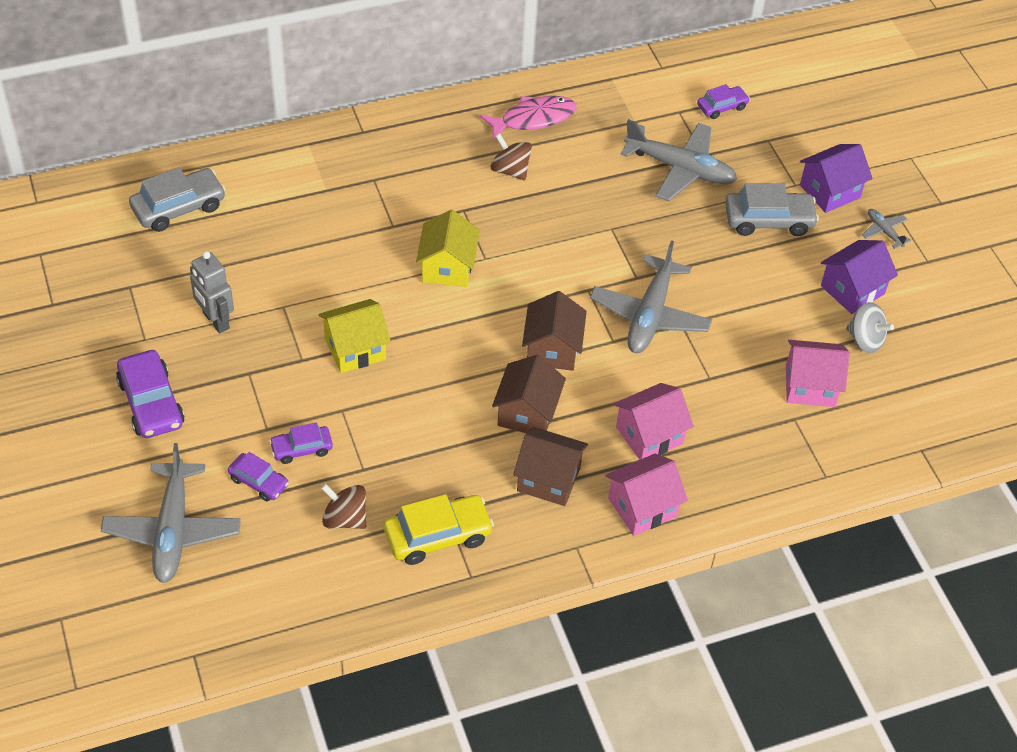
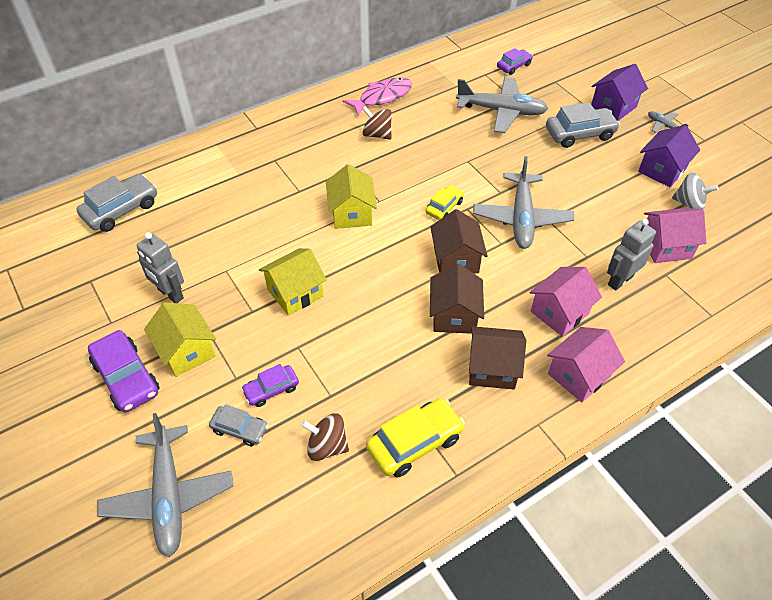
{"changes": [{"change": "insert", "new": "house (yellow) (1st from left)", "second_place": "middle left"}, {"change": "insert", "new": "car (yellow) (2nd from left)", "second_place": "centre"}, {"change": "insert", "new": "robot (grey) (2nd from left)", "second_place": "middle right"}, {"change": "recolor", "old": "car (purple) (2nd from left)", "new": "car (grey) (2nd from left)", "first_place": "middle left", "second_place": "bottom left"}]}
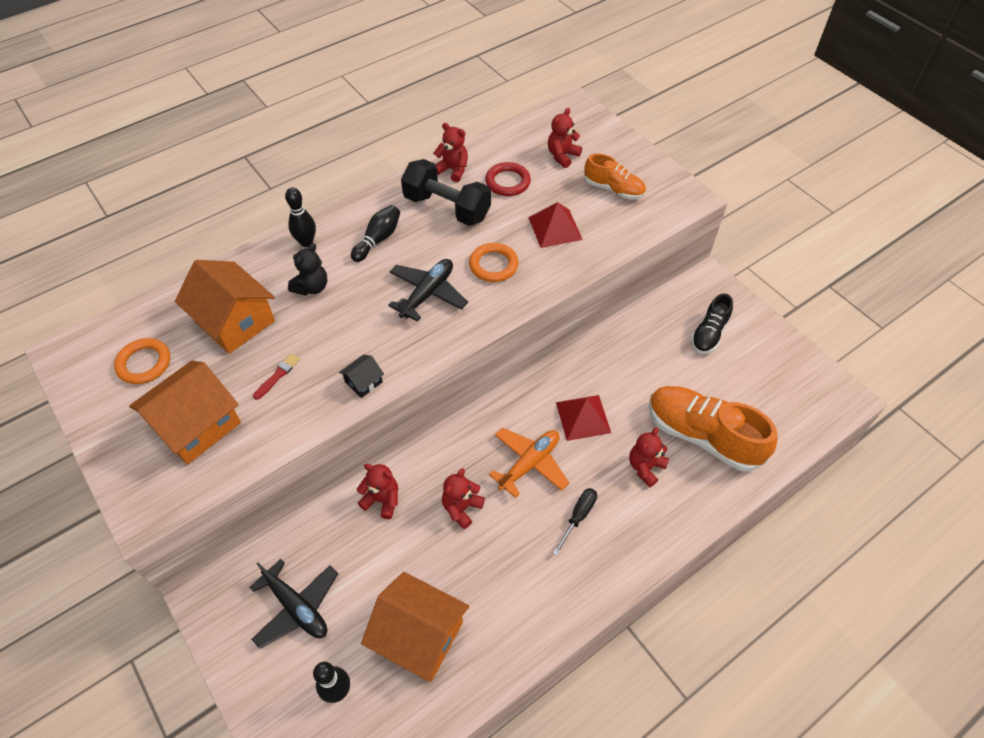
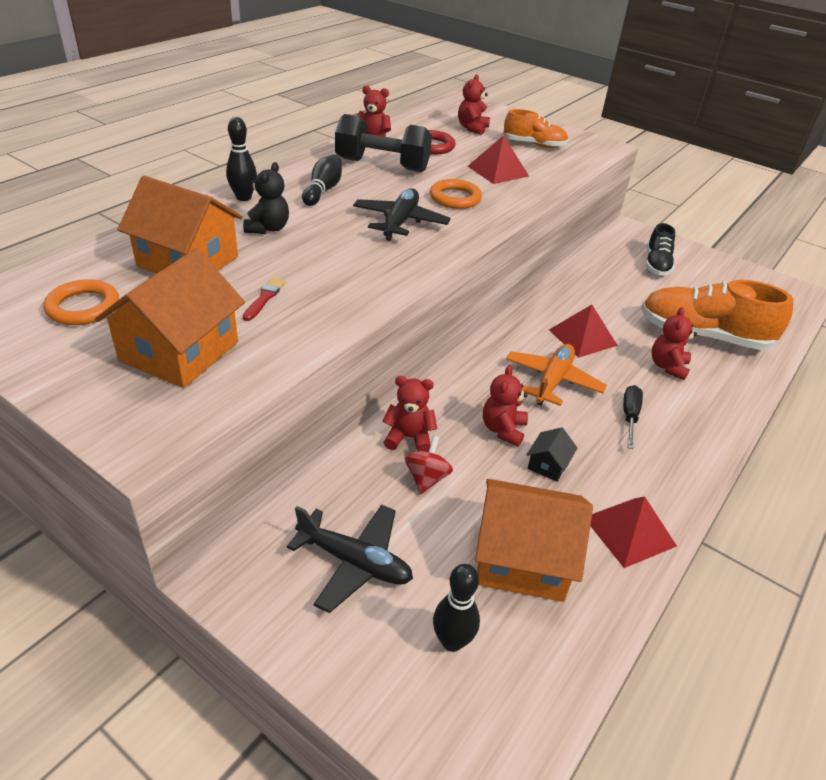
{"changes": [{"change": "insert", "new": "spinning top (red)", "second_place": "centre"}, {"change": "insert", "new": "pyramid (red) (3rd from left)", "second_place": "bottom right"}, {"change": "move", "old": "house (black)", "first_place": "centre", "second_place": "middle right"}]}
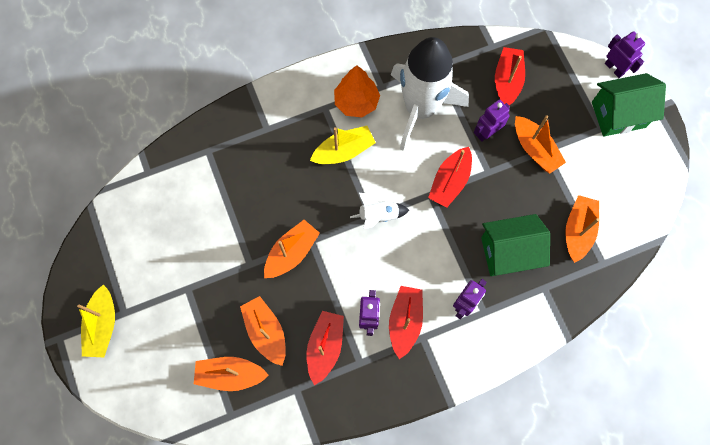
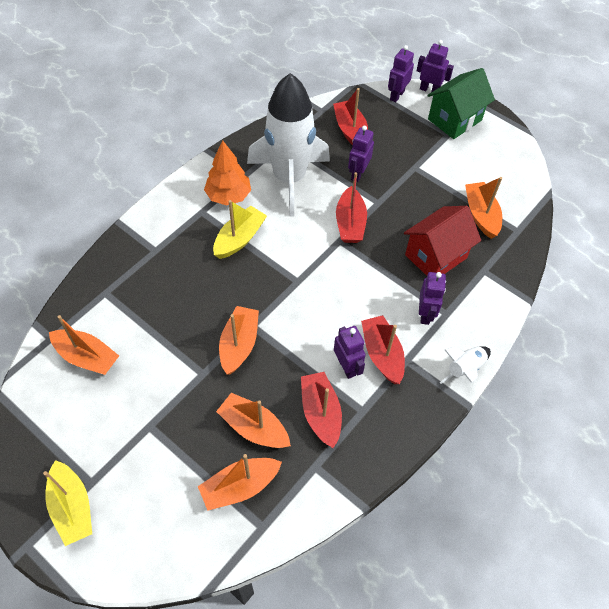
{"changes": [{"change": "insert", "new": "robot (purple) (3rd from left)", "second_place": "top centre"}, {"change": "move", "old": "rocket (white) (1st from left in the first image)", "new": "rocket (white) (2nd from left)", "first_place": "centre", "second_place": "middle right"}, {"change": "move", "old": "boat (orange) (4th from left in the first image)", "new": "boat (orange) (1st from left)", "first_place": "top right", "second_place": "middle left"}, {"change": "recolor", "old": "house (green) (1st from left)", "new": "house (red)", "first_place": "middle right", "second_place": "middle right"}]}
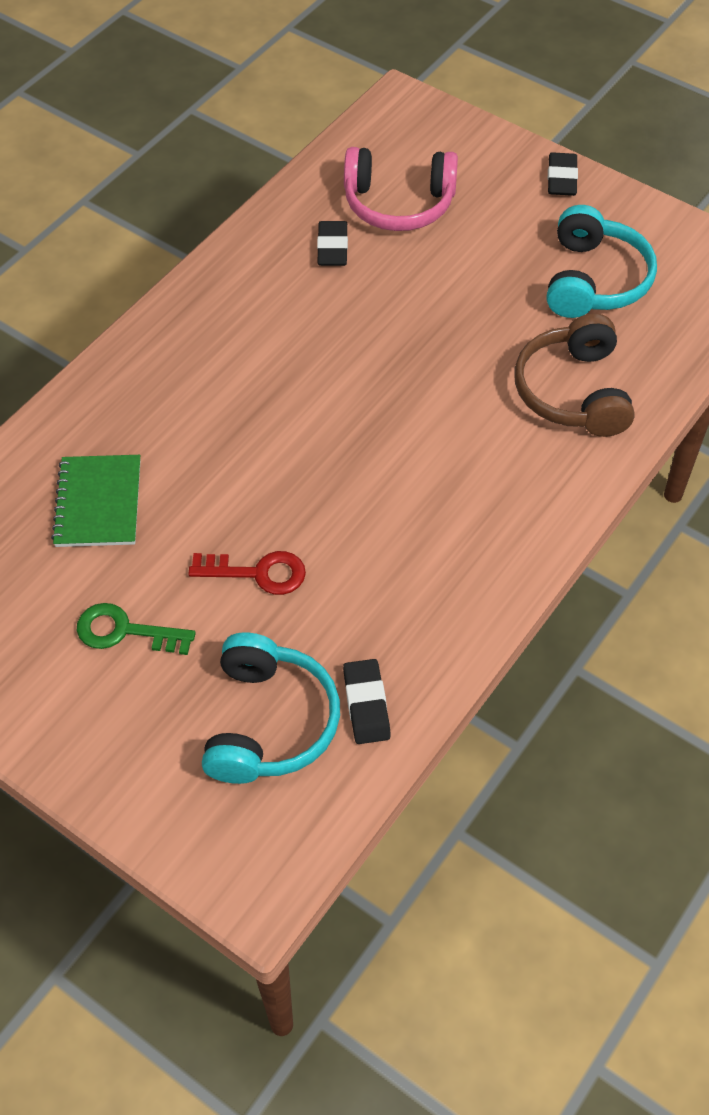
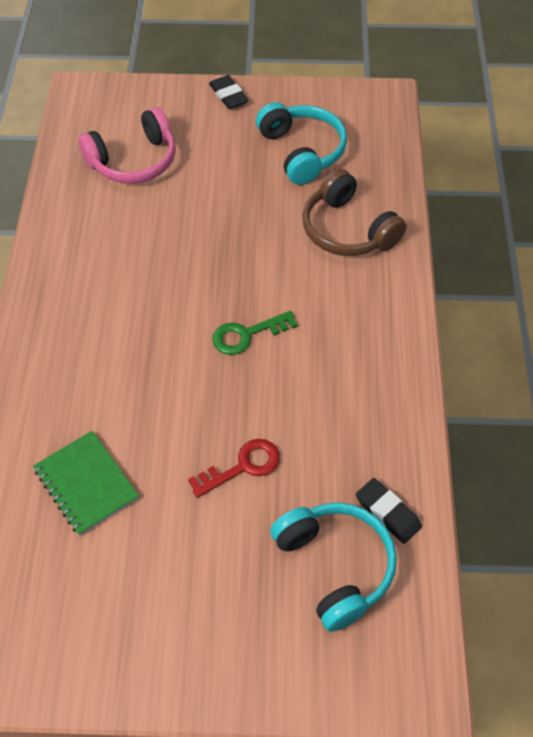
{"changes": [{"change": "delete", "old": "eraser (black) (1st from left)", "first_place": "top centre"}, {"change": "move", "old": "key (green)", "first_place": "middle left", "second_place": "centre"}]}
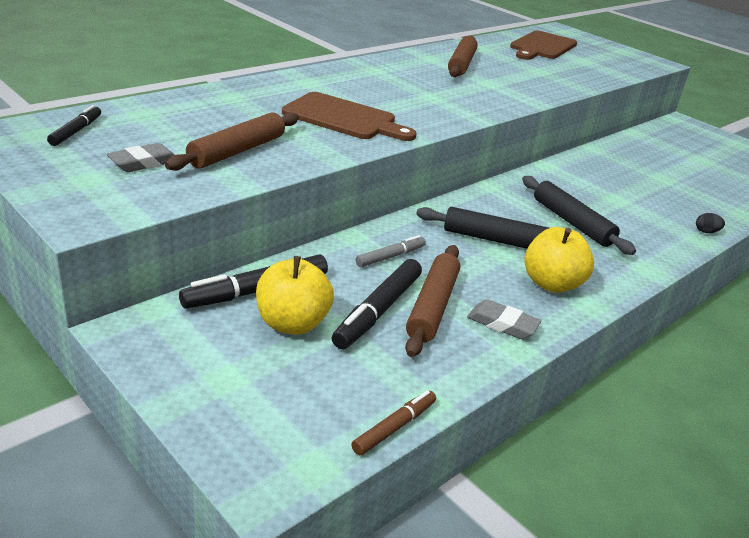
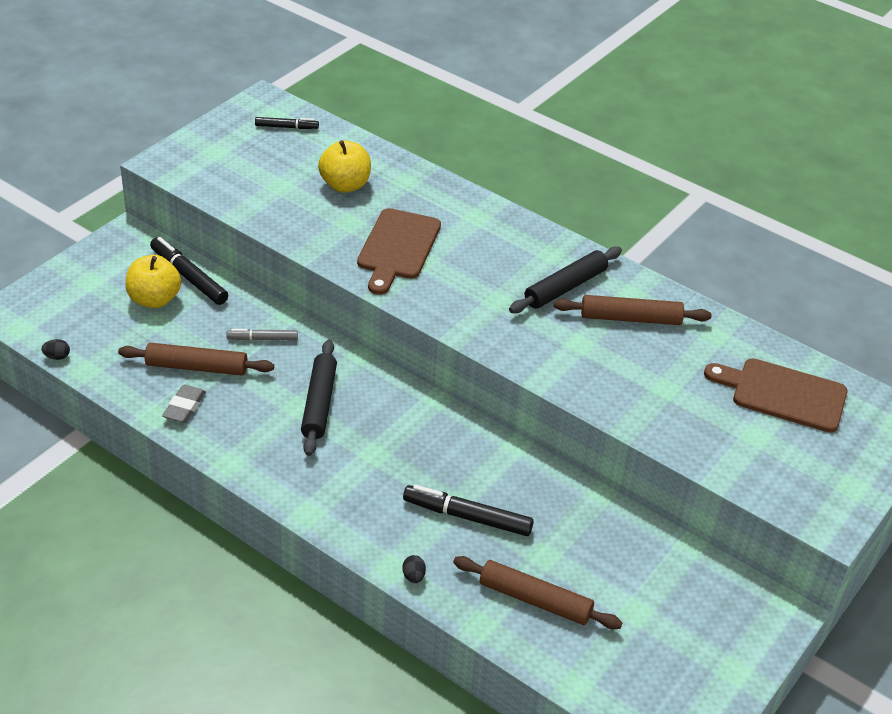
{"changes": [{"change": "delete", "old": "eraser (grey) (1st from left)", "first_place": "top left"}, {"change": "move", "old": "rolling pin (brown) (1st from left in the first image)", "new": "rolling pin (brown) (2nd from left)", "first_place": "top left", "second_place": "bottom centre"}, {"change": "move", "old": "marker (black) (3rd from left)", "first_place": "centre", "second_place": "bottom centre"}, {"change": "move", "old": "rolling pin (black) (2nd from left)", "first_place": "middle right", "second_place": "centre"}, {"change": "move", "old": "apple (yellow) (2nd from left)", "first_place": "middle right", "second_place": "top centre"}, {"change": "replace", "old": "marker (brown)", "new": "egg (black) (1st from left)", "first_place": "bottom centre", "second_place": "middle left"}, {"change": "rotate", "old": "marker (grey)", "first_place": "centre", "second_place": "middle left", "degrees": 135}]}
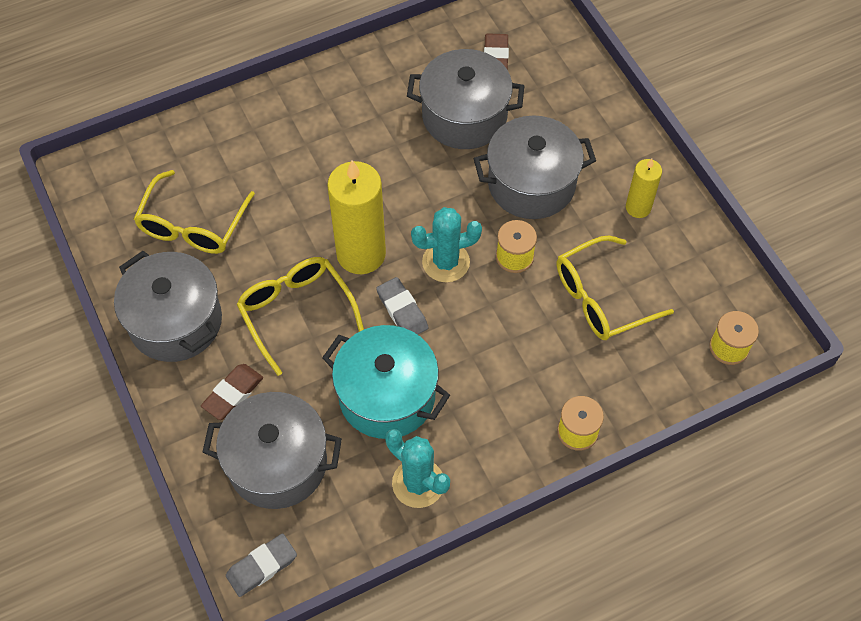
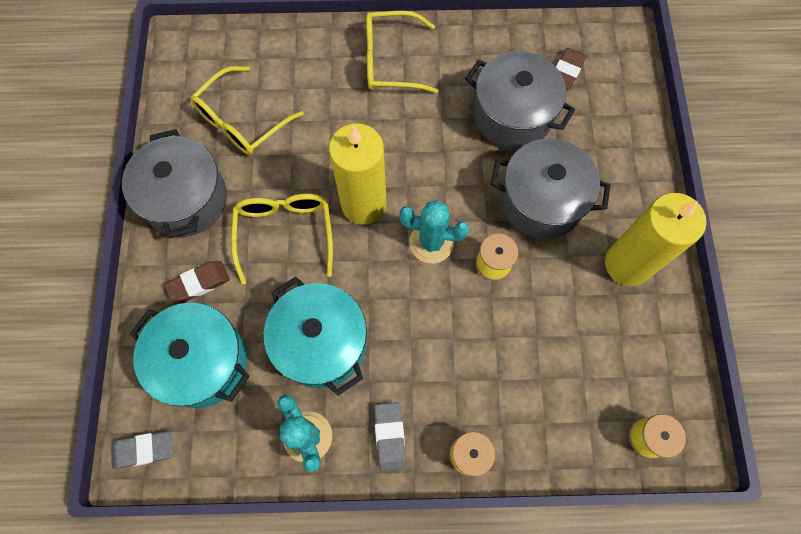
{"changes": [{"change": "move", "old": "eraser (grey) (2nd from left)", "first_place": "centre", "second_place": "bottom centre"}, {"change": "move", "old": "glasses (yellow) (3rd from left)", "first_place": "middle right", "second_place": "top centre"}, {"change": "recolor", "old": "pot (grey) (2nd from left)", "new": "pot (turquoise) (1st from left)", "first_place": "bottom left", "second_place": "middle left"}, {"change": "resize", "old": "candle (yellow) (2nd from left)", "first_place": "top right", "second_place": "middle right", "factor": 1.86}]}
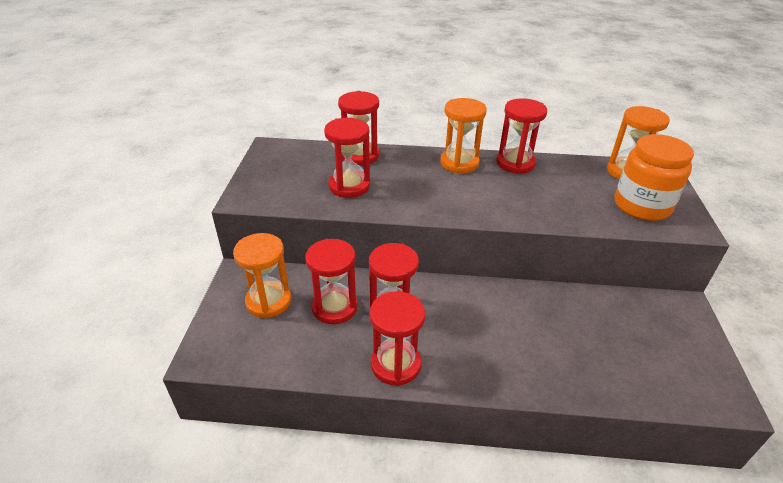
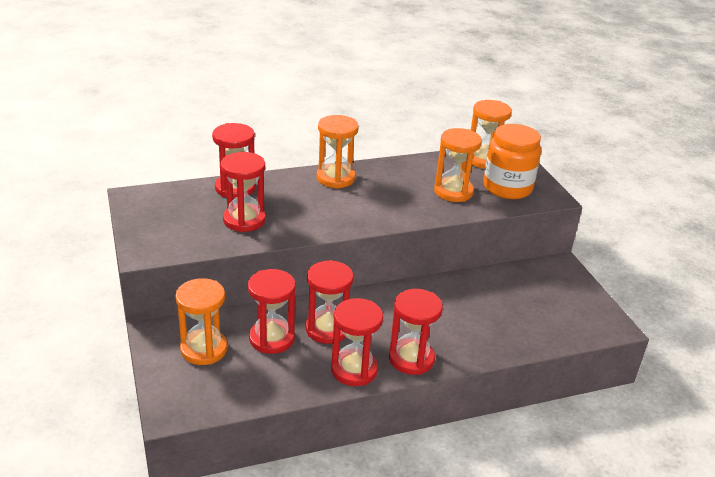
{"changes": [{"change": "insert", "new": "hourglass (orange) (3rd from left)", "second_place": "centre"}, {"change": "move", "old": "hourglass (red) (6th from left)", "first_place": "top centre", "second_place": "bottom centre"}]}
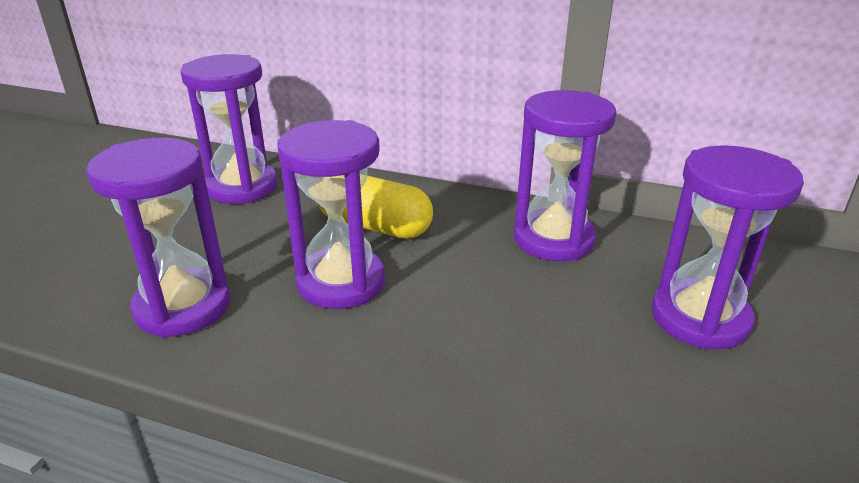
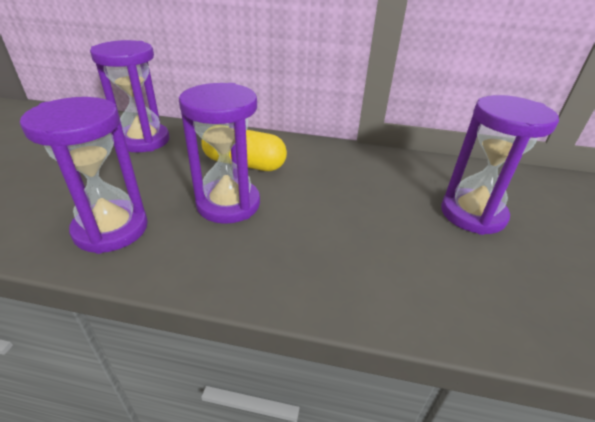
{"changes": [{"change": "delete", "old": "hourglass (purple) (4th from left)", "first_place": "centre"}]}
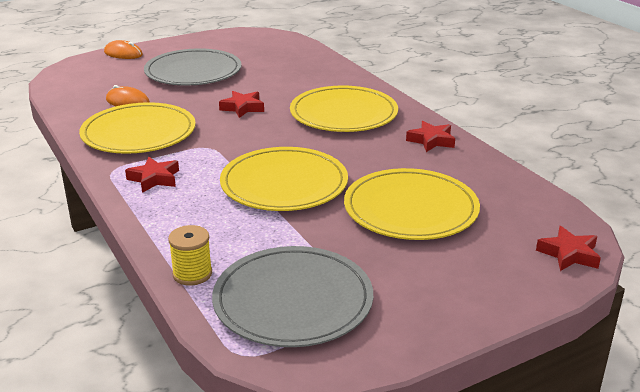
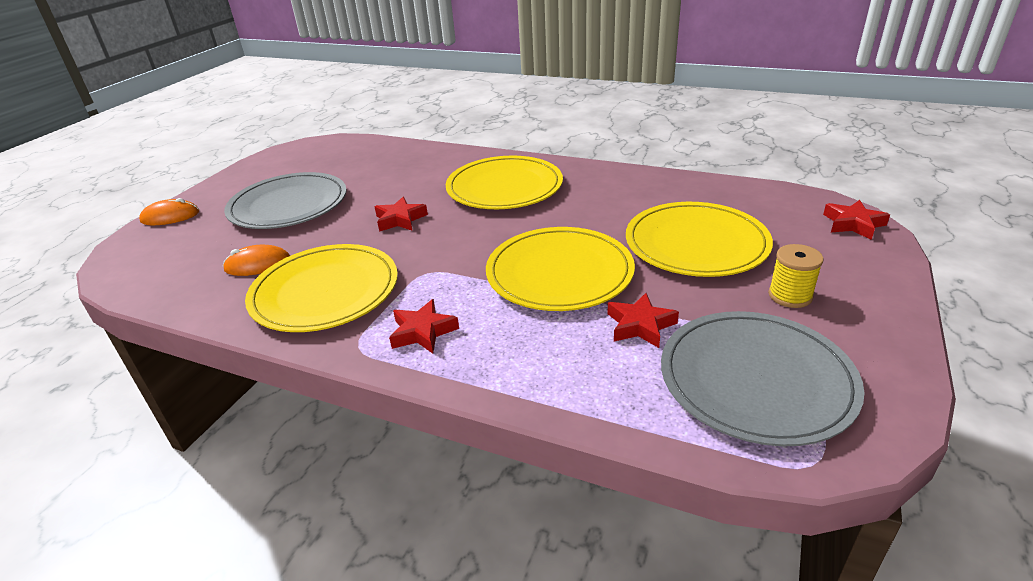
{"changes": [{"change": "move", "old": "spool (yellow)", "first_place": "middle left", "second_place": "middle right"}, {"change": "move", "old": "star (red) (3rd from left)", "first_place": "middle right", "second_place": "centre"}]}
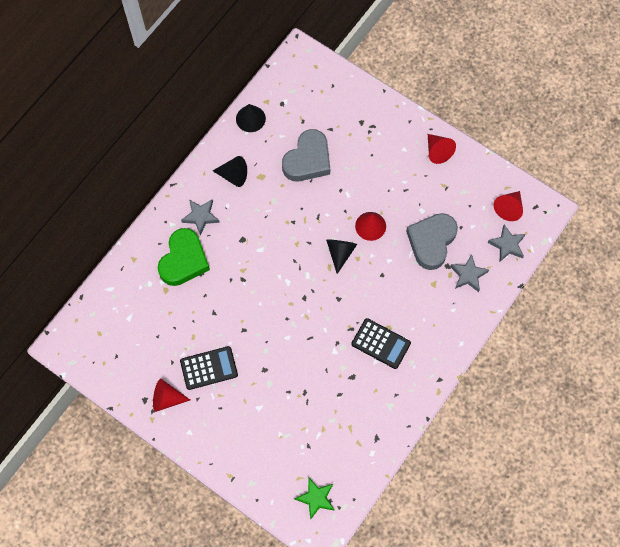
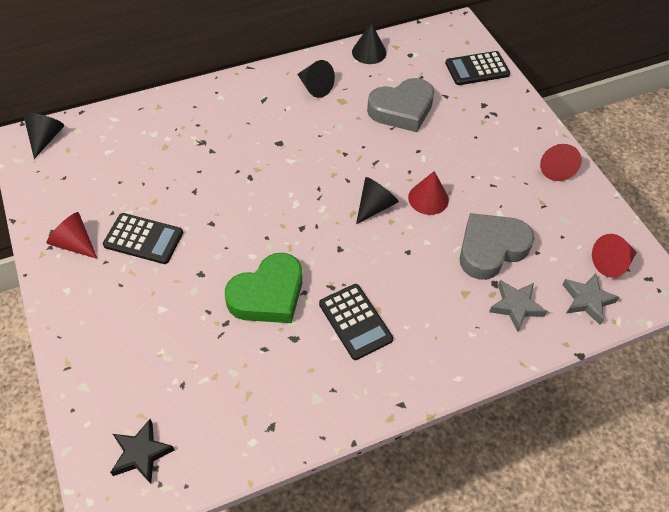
{"changes": [{"change": "delete", "old": "star (grey) (1st from left)", "first_place": "middle left"}, {"change": "insert", "new": "cone (black) (1st from left)", "second_place": "top left"}, {"change": "insert", "new": "calculator (black) (3rd from left)", "second_place": "top right"}, {"change": "move", "old": "heart (green)", "first_place": "middle left", "second_place": "centre"}, {"change": "recolor", "old": "star (green)", "new": "star (black)", "first_place": "bottom centre", "second_place": "bottom left"}]}
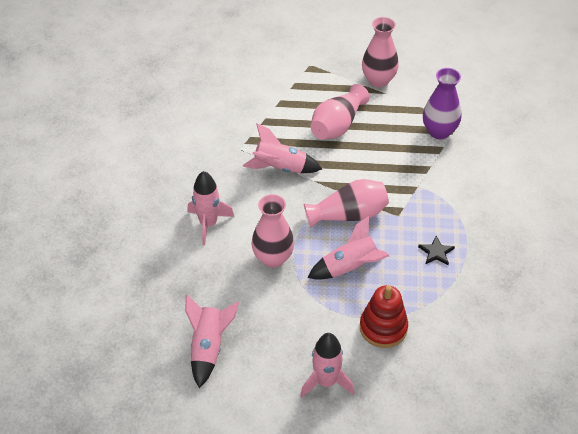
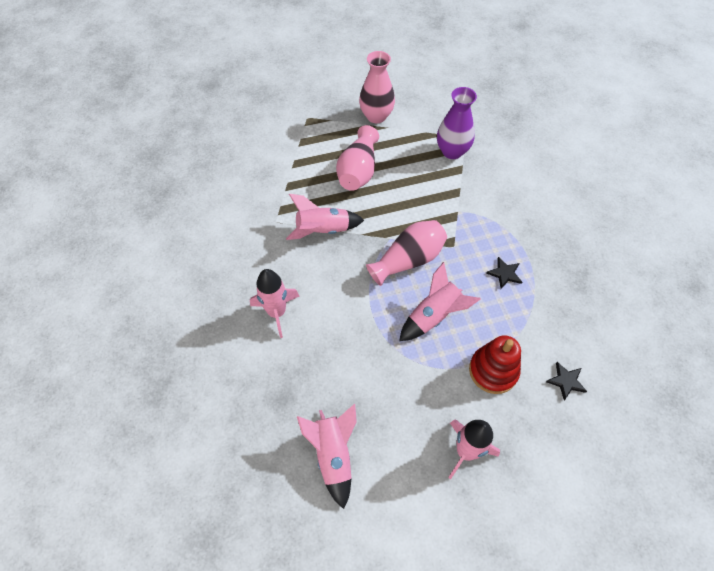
{"changes": [{"change": "delete", "old": "vase (pink) (1st from left)", "first_place": "centre"}, {"change": "insert", "new": "star (black) (2nd from left)", "second_place": "bottom right"}]}
